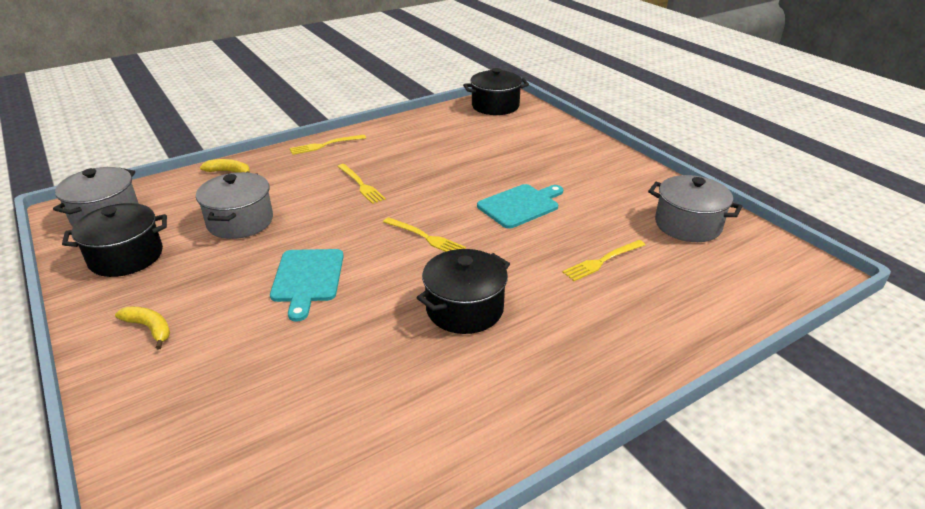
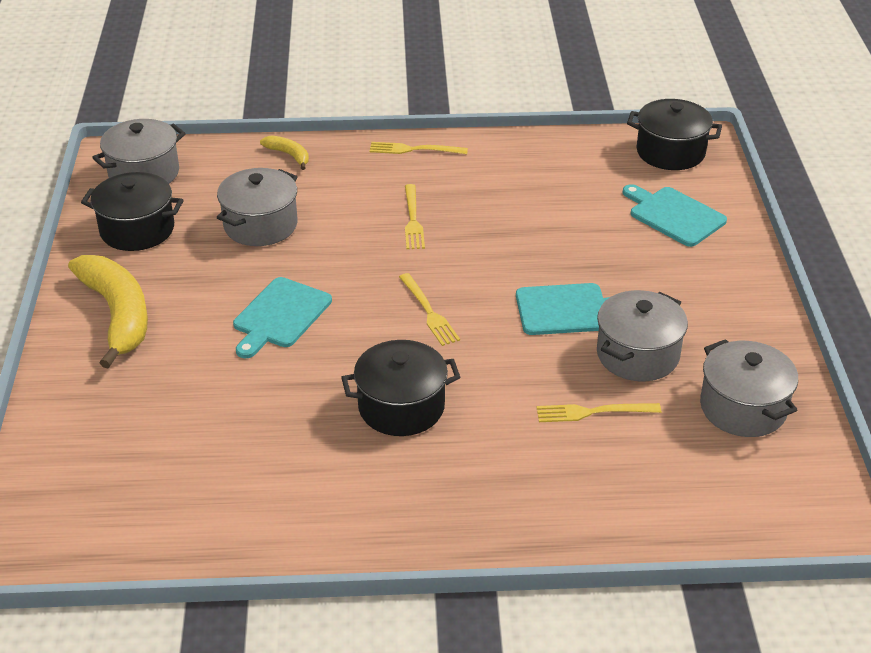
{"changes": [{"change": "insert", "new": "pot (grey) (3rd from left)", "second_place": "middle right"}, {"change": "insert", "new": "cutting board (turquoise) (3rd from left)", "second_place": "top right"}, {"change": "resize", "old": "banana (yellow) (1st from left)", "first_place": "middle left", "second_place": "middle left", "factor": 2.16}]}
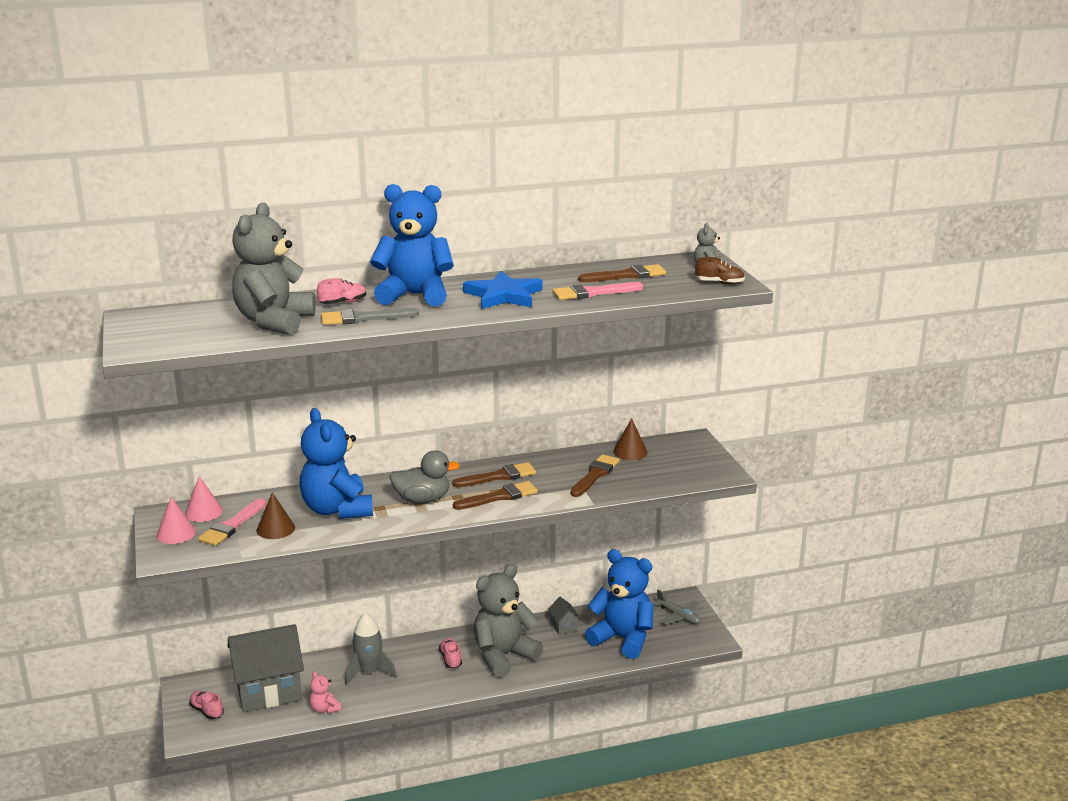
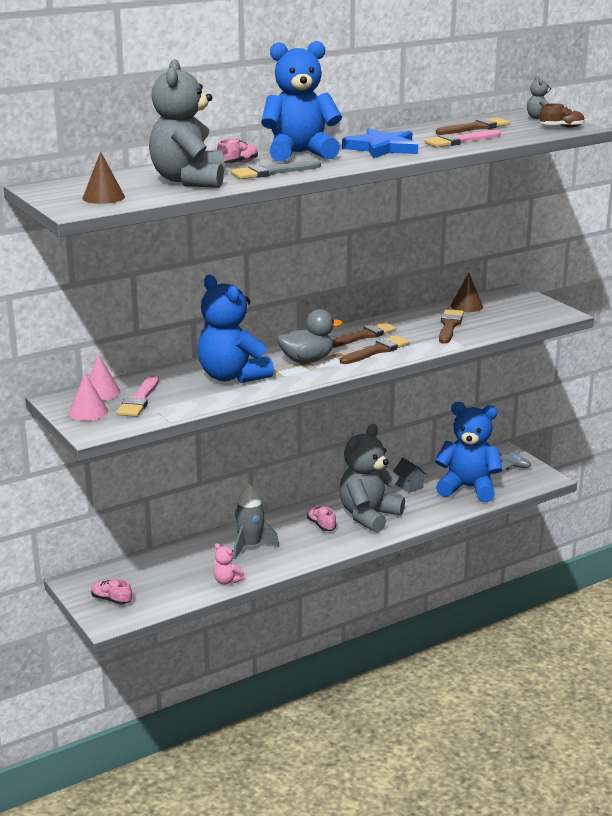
{"changes": [{"change": "delete", "old": "house (grey) (1st from left)", "first_place": "bottom left"}, {"change": "move", "old": "cone (brown) (1st from left)", "first_place": "middle left", "second_place": "top left"}]}
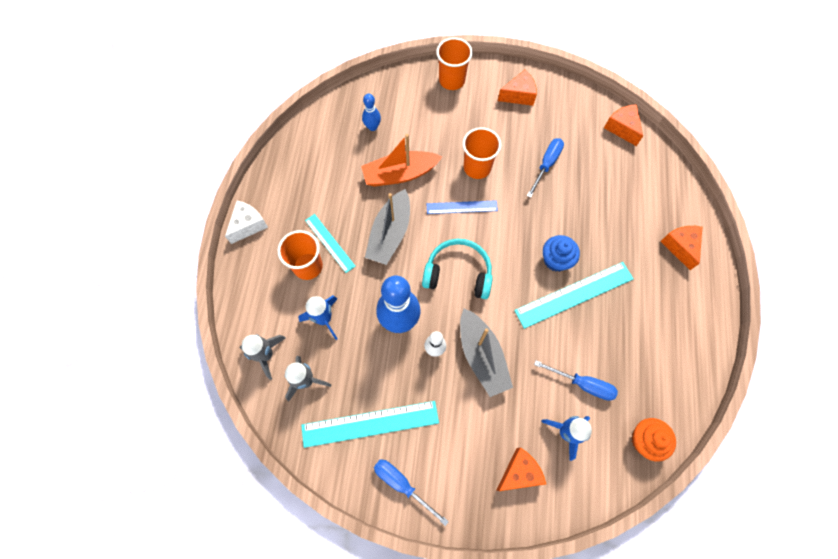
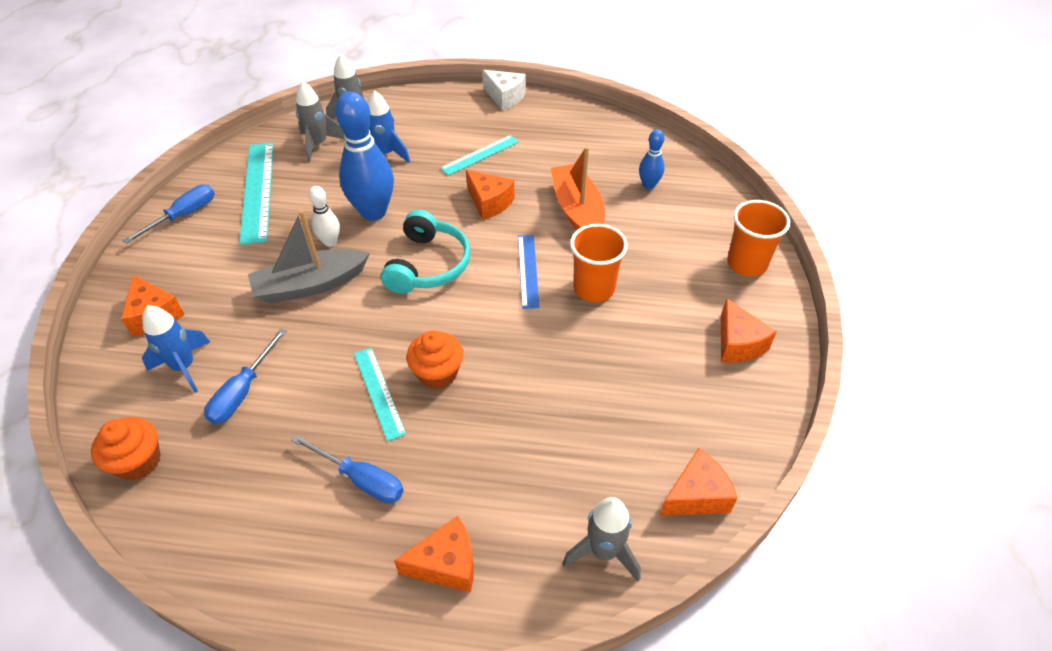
{"changes": [{"change": "delete", "old": "cup (orange) (1st from left)", "first_place": "centre"}, {"change": "insert", "new": "rocket (grey) (3rd from left)", "second_place": "bottom centre"}, {"change": "move", "old": "screwdriver (blue) (2nd from left in the first image)", "new": "screwdriver (blue) (3rd from left)", "first_place": "top centre", "second_place": "bottom left"}, {"change": "replace", "old": "boat (grey) (1st from left)", "new": "cheese (orange) (3rd from left)", "first_place": "centre", "second_place": "top centre"}, {"change": "recolor", "old": "cupcake (blue)", "new": "cupcake (orange) (2nd from left)", "first_place": "middle right", "second_place": "centre"}, {"change": "resize", "old": "ruler (turquoise) (3rd from left in the first image)", "first_place": "middle right", "second_place": "centre", "factor": 0.6}]}
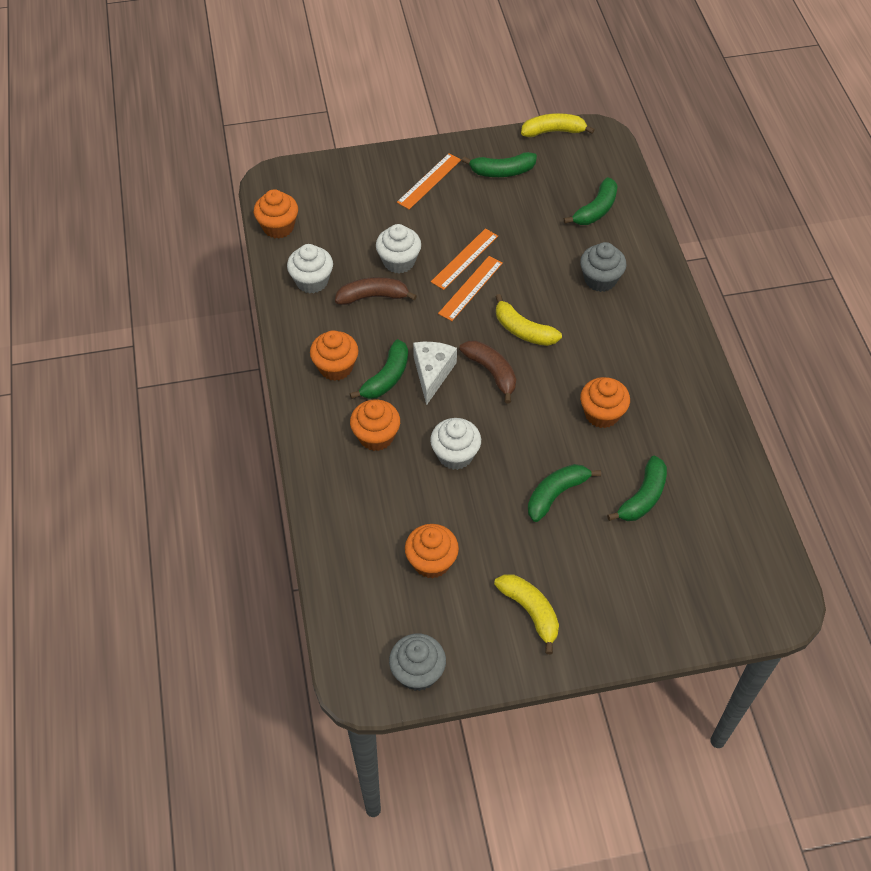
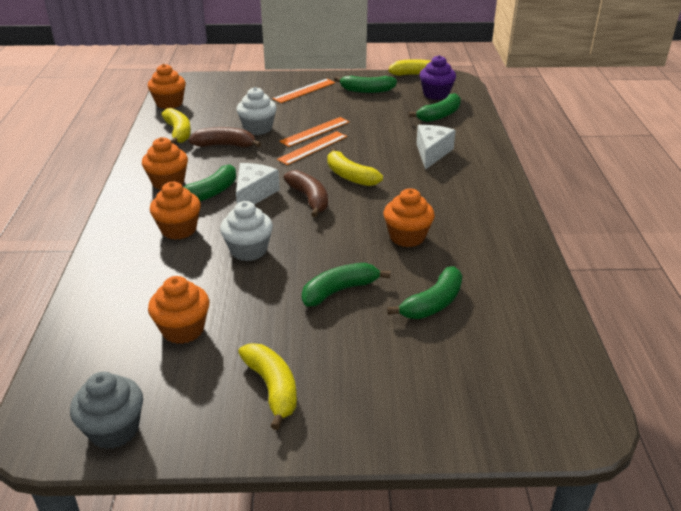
{"changes": [{"change": "insert", "new": "cupcake (purple)", "second_place": "top centre"}, {"change": "replace", "old": "cupcake (white) (1st from left)", "new": "banana (yellow) (1st from left)", "first_place": "top centre", "second_place": "top left"}, {"change": "replace", "old": "cupcake (grey) (2nd from left)", "new": "cheese (white) (2nd from left)", "first_place": "top right", "second_place": "top centre"}]}
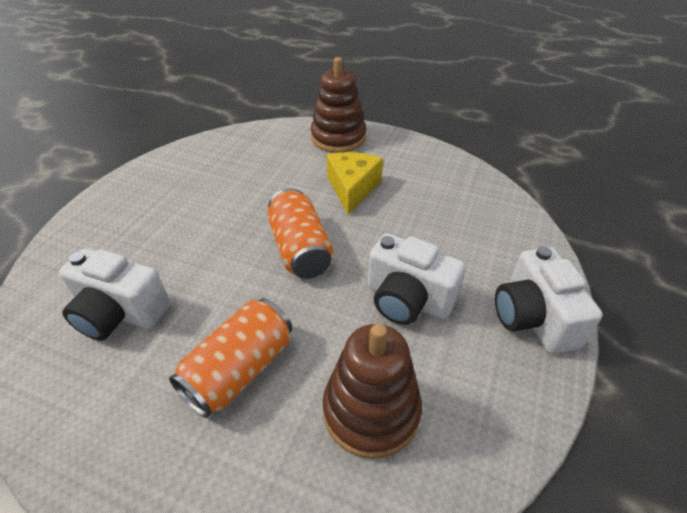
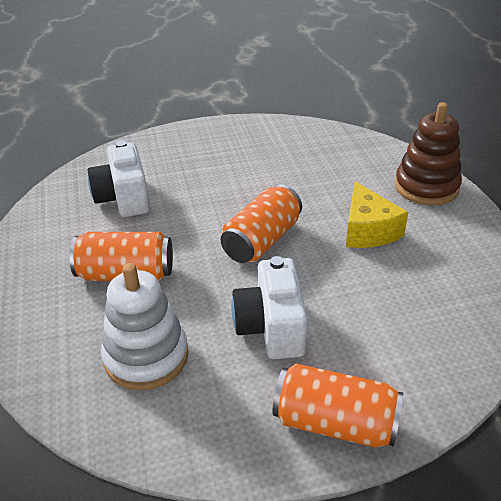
{"changes": [{"change": "replace", "old": "camera (white) (3rd from left)", "new": "can (orange) (3rd from left)", "first_place": "middle right", "second_place": "bottom right"}, {"change": "recolor", "old": "stacking toy (brown) (2nd from left)", "new": "stacking toy (white)", "first_place": "bottom centre", "second_place": "middle left"}, {"change": "rotate", "old": "cheese (yellow)", "first_place": "centre", "second_place": "middle right", "degrees": 105}]}
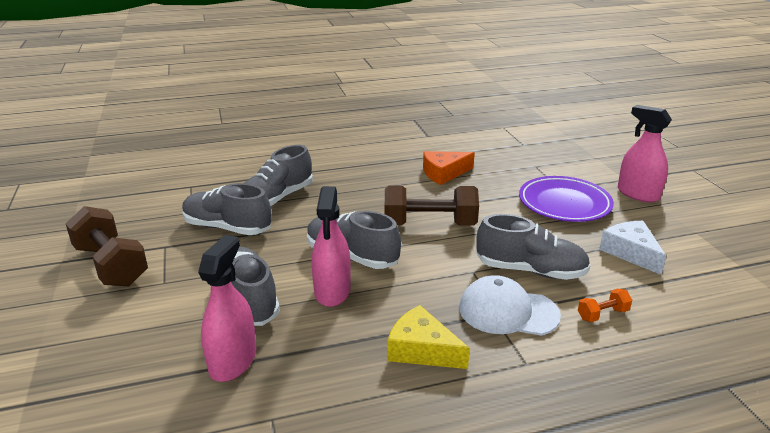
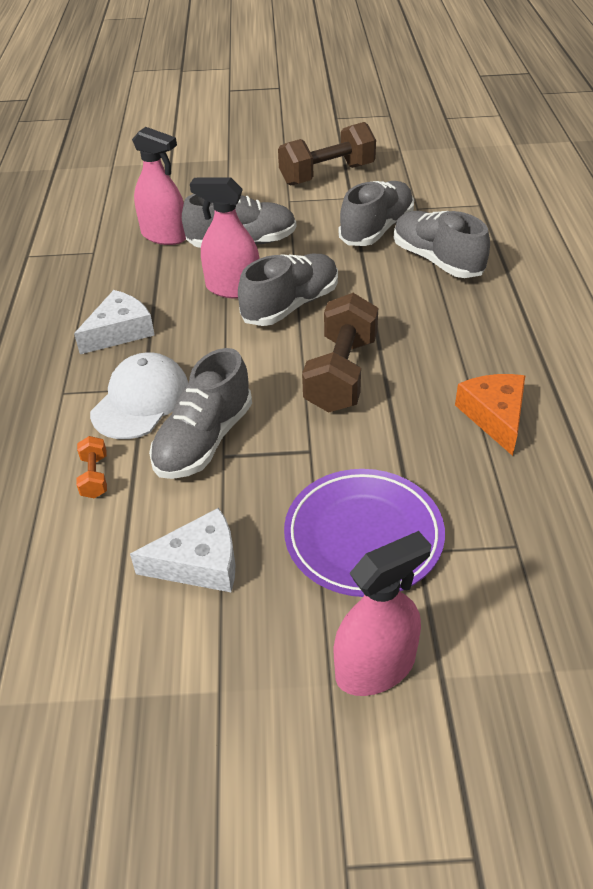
{"changes": [{"change": "recolor", "old": "cheese (yellow)", "new": "cheese (white) (1st from left)", "first_place": "bottom centre", "second_place": "middle left"}]}
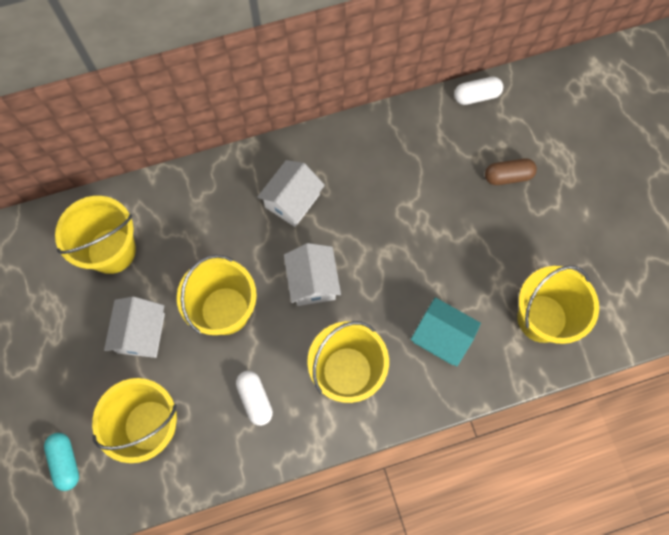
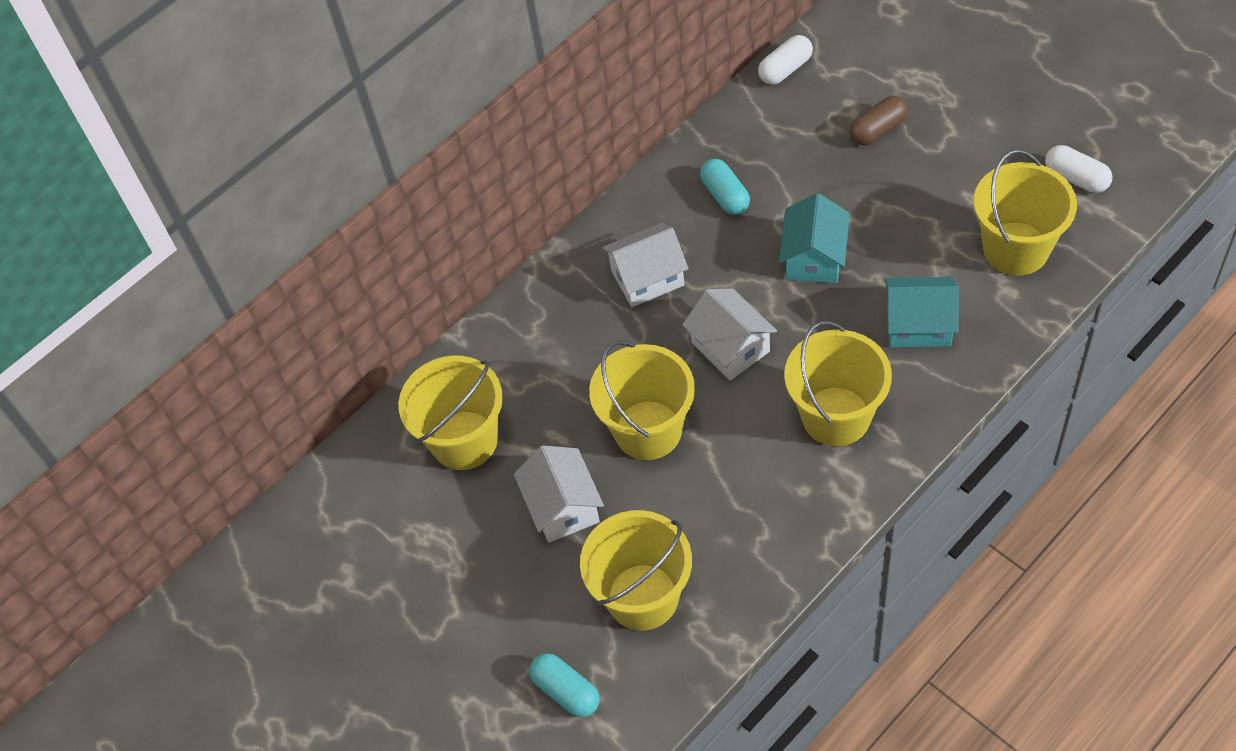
{"changes": [{"change": "insert", "new": "capsule (turquoise) (2nd from left)", "second_place": "top centre"}, {"change": "insert", "new": "house (turquoise) (1st from left)", "second_place": "top centre"}, {"change": "move", "old": "capsule (white) (1st from left in the first image)", "new": "capsule (white) (2nd from left)", "first_place": "bottom centre", "second_place": "top right"}, {"change": "rotate", "old": "house (white) (2nd from left)", "first_place": "centre", "second_place": "centre", "degrees": 60}]}
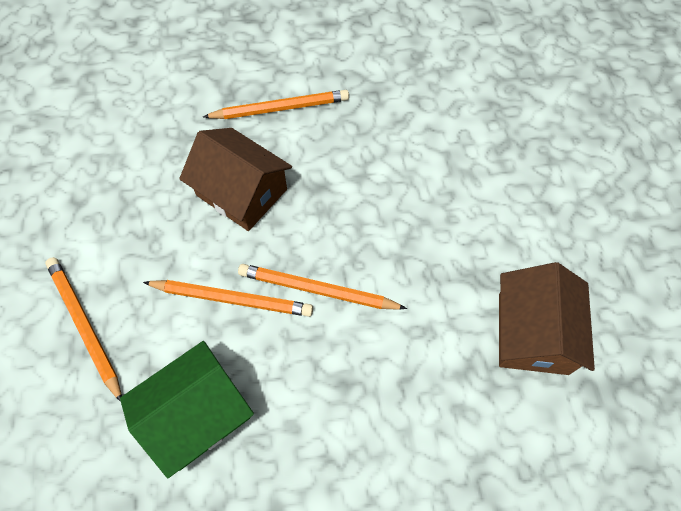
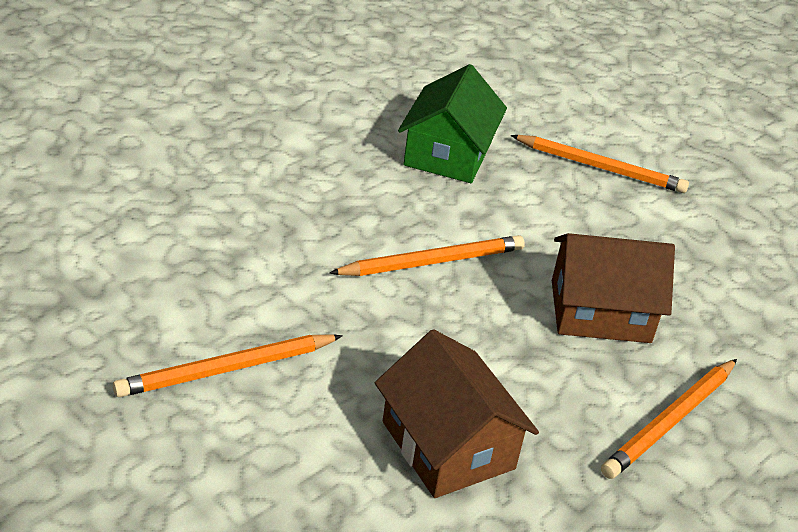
{"changes": [{"change": "move", "old": "pencil (orange) (2nd from left in the first image)", "new": "pencil (orange) (1st from left)", "first_place": "centre", "second_place": "bottom left"}, {"change": "move", "old": "house (brown) (2nd from left in the first image)", "new": "house (brown) (1st from left)", "first_place": "middle right", "second_place": "bottom centre"}]}
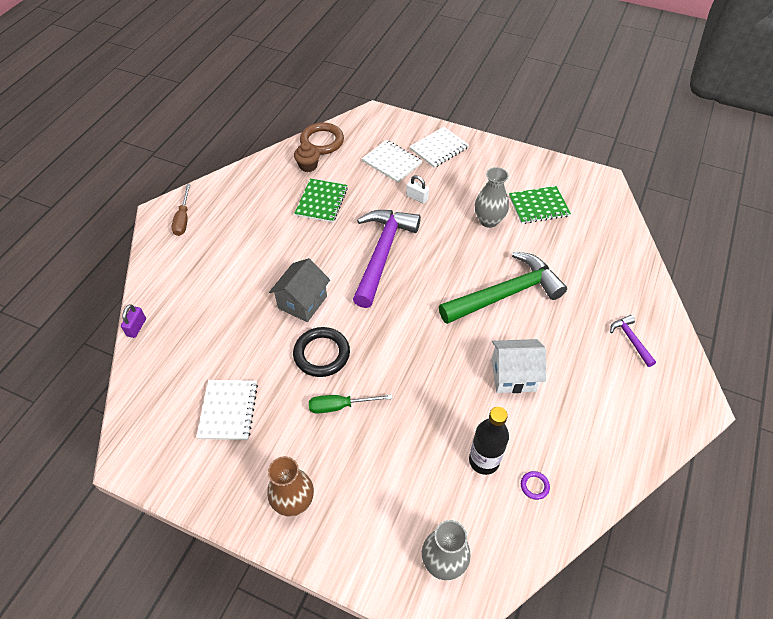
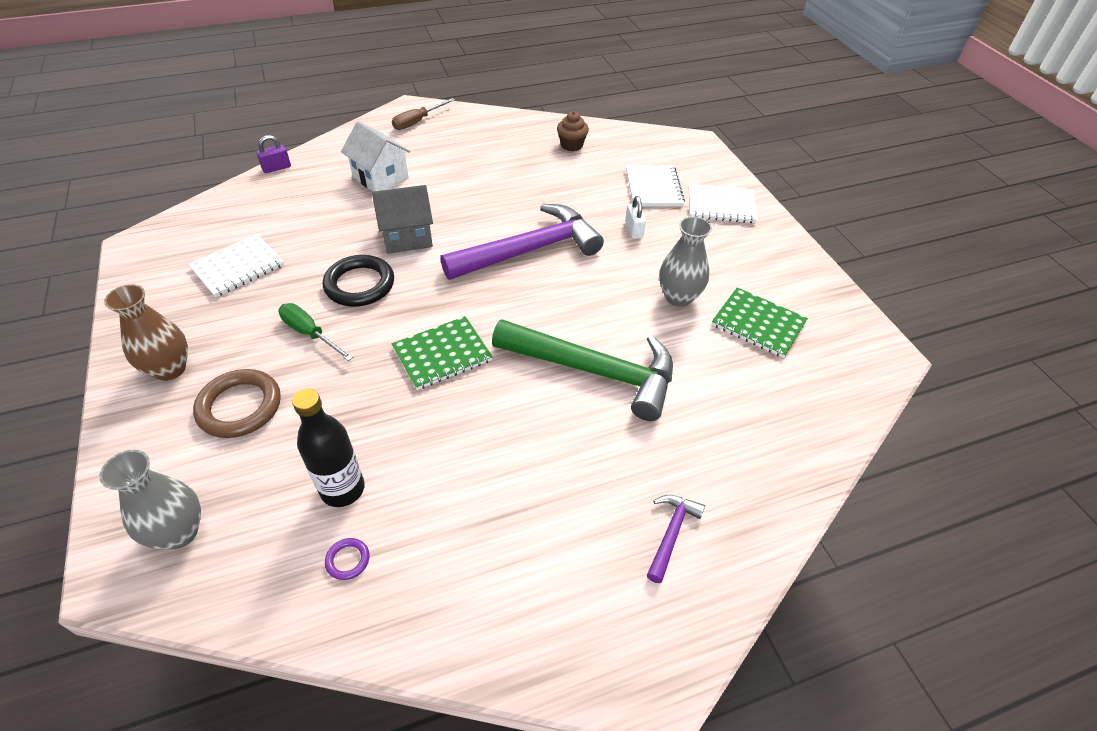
{"changes": [{"change": "move", "old": "notebook (green) (1st from left)", "first_place": "top centre", "second_place": "centre"}, {"change": "move", "old": "ring (brown)", "first_place": "top centre", "second_place": "middle left"}, {"change": "move", "old": "house (white)", "first_place": "middle right", "second_place": "top centre"}]}
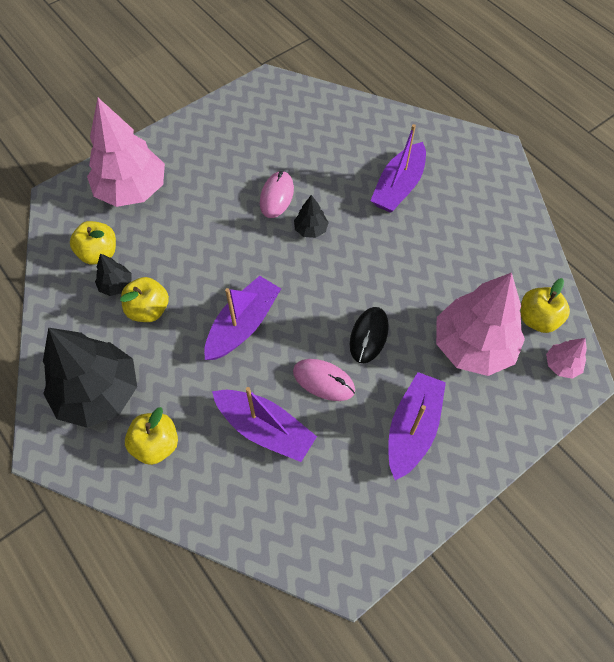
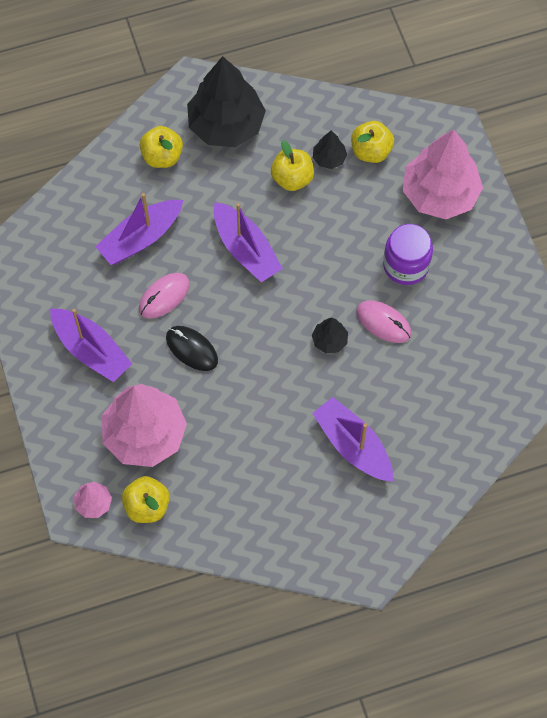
{"changes": [{"change": "insert", "new": "jar (purple)", "second_place": "middle right"}]}
